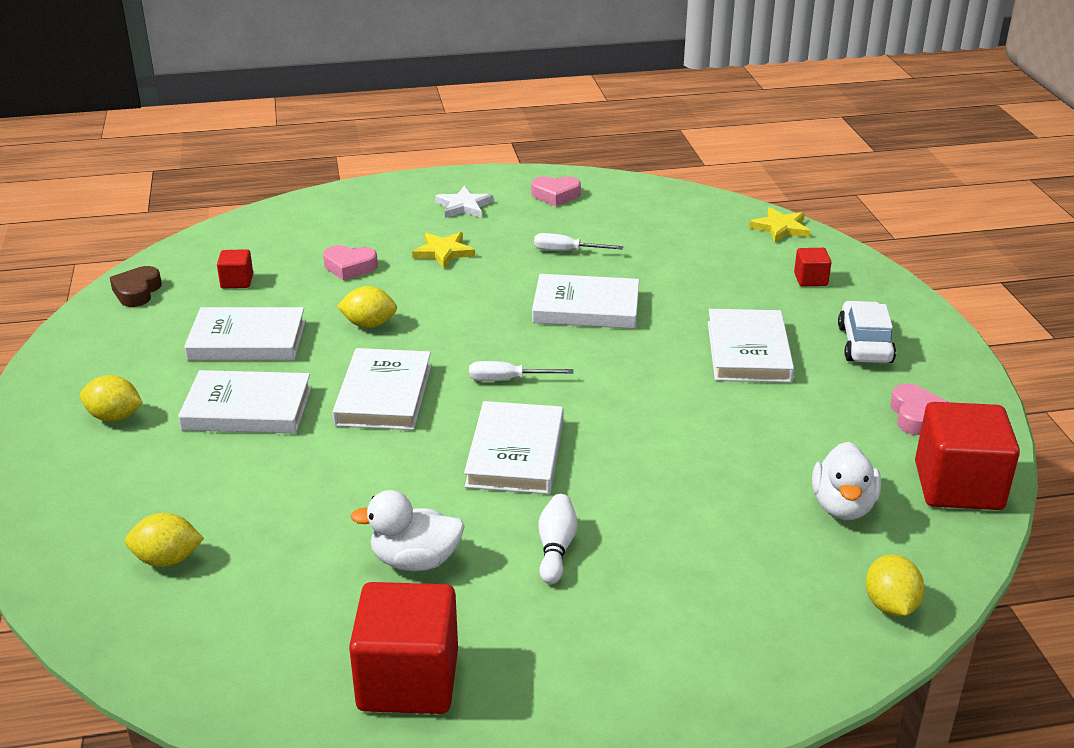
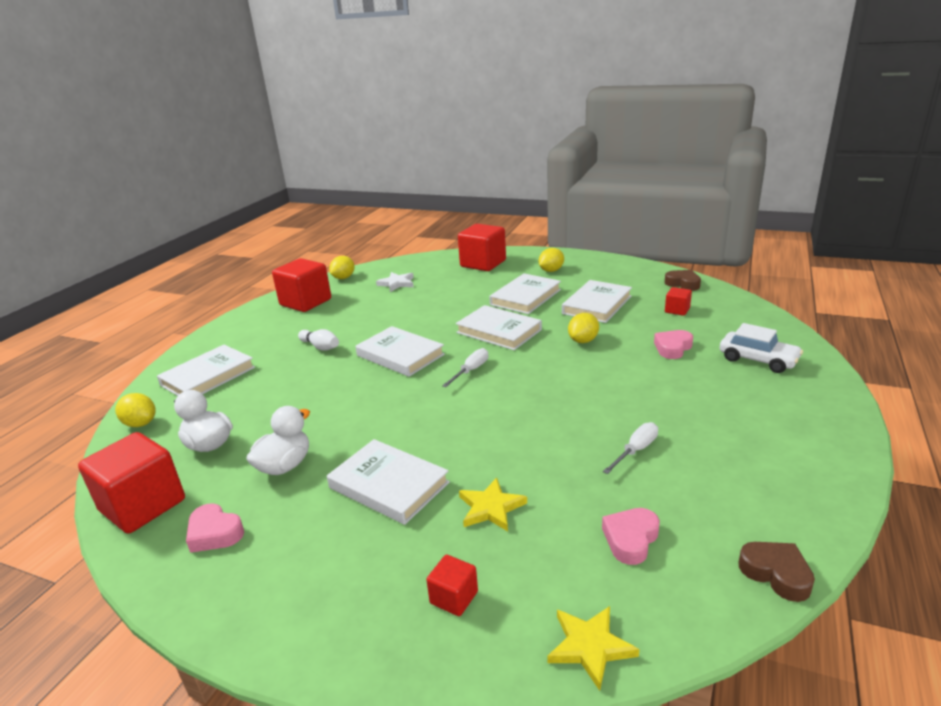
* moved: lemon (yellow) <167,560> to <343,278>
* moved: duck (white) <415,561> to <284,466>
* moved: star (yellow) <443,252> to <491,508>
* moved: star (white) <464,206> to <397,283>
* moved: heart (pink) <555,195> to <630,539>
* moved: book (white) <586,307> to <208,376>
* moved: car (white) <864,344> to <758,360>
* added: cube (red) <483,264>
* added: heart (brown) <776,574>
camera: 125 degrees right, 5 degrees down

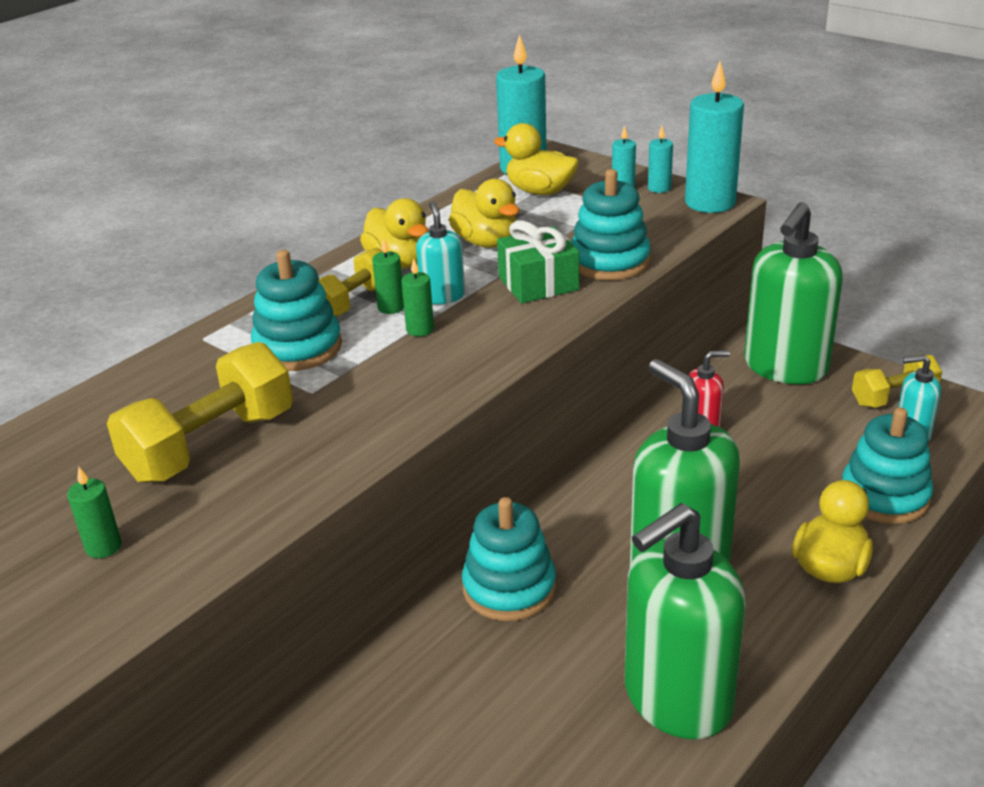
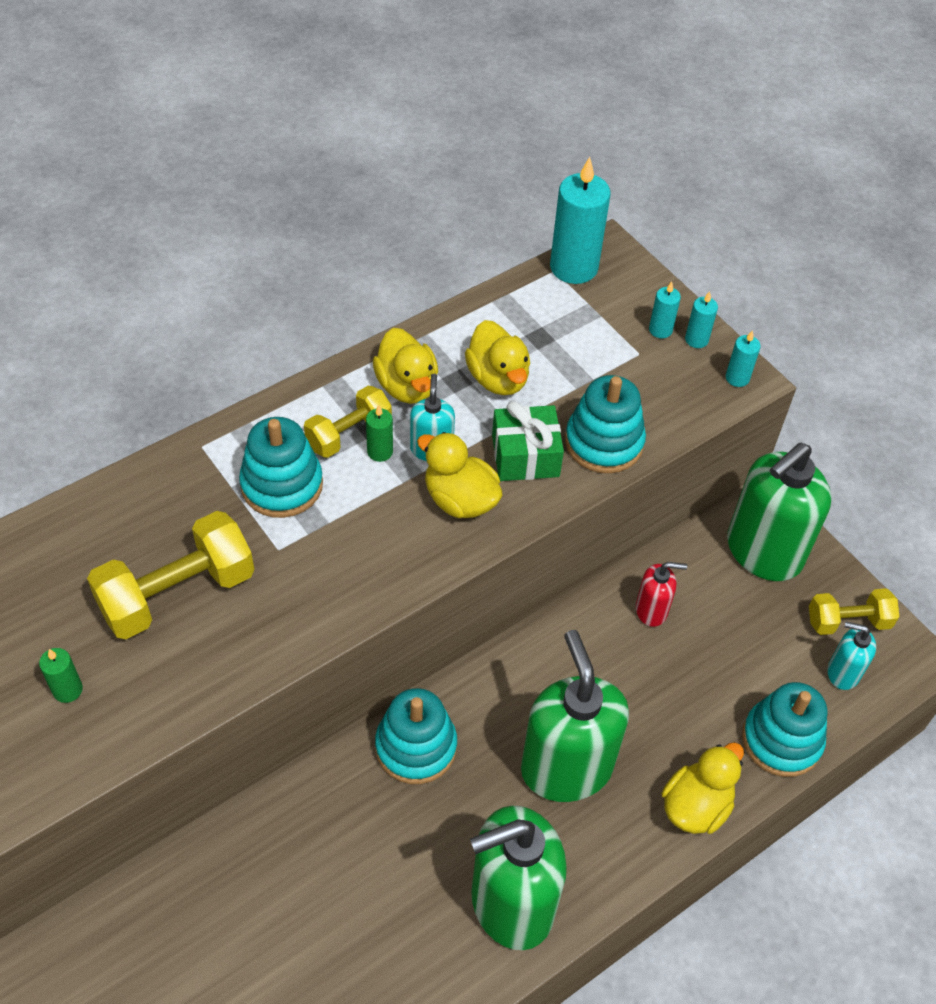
* removed: candle (green) <420,329>
* moved: duck (yellow) <540,191> to <460,500>
* resized: candle (turquoise) <710,203> = <737,378> x0.47
camera: 10 degrees right, 20 degrees up

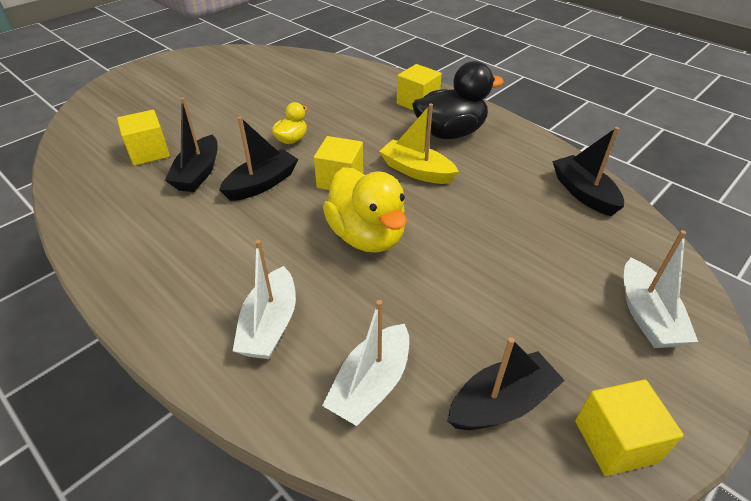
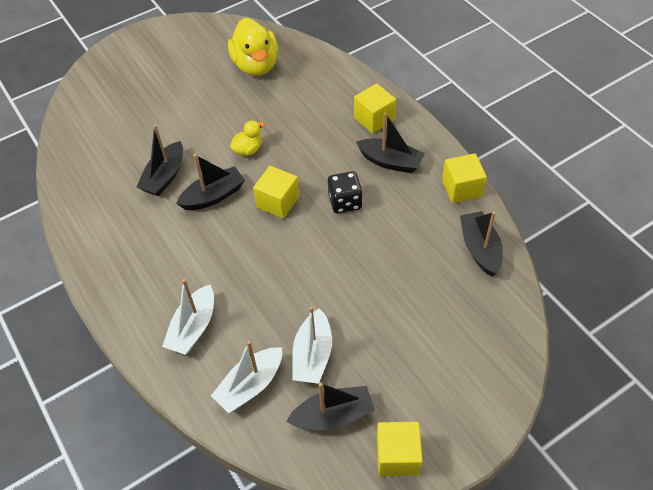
* moved: cube (yellow) <149,152> to <461,188>
* moved: duck (yellow) <367,236> to <256,65>
* replaced: boat (yellow) <416,171> to dice (black) <345,202>
* replaced: duck (black) <450,133> to boat (black) <390,162>
* moved: boat (white) <647,315> to <312,355>
camera: 15 degrees right, 10 degrees up

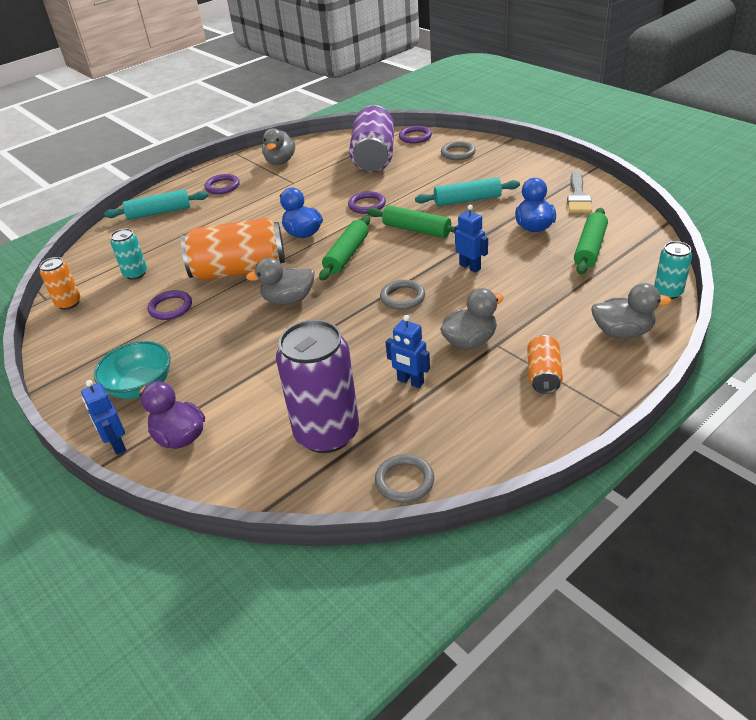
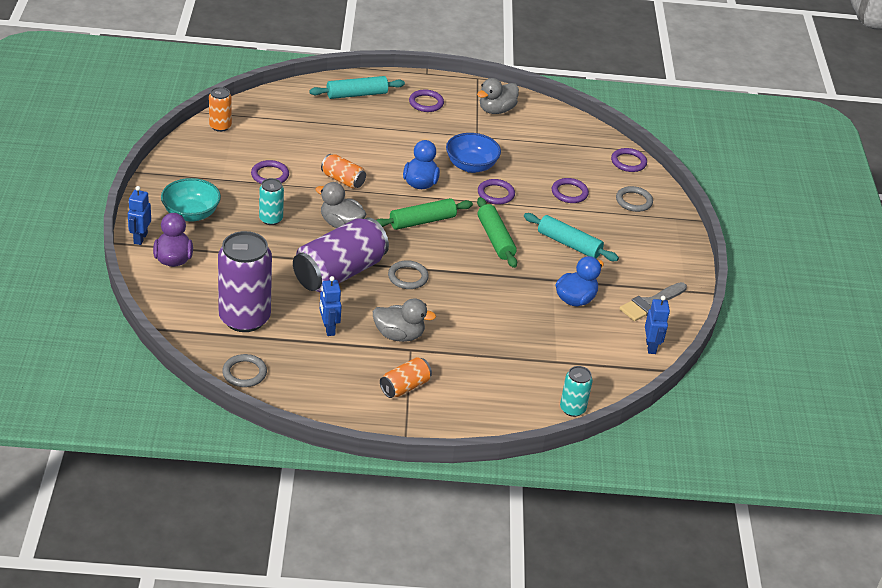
* turned: rolling pin (turquoise) <159,212> = <357,94> 45 degrees counterclockwise
* moved: can (turquoise) <135,273> to <271,219>
* resized: can (orange) <239,270> = <343,180> x0.50
* moved: can (purple) <374,157> to <339,273>
* moved: robot (blue) <470,267> to <651,347>
* removed: rolling pin (green) <590,248>
* removed: duck (grey) <622,332>
* added: bowl (blue) <471,166>
* added: ring (purple) <569,193>
camera: 35 degrees right, 0 degrees up

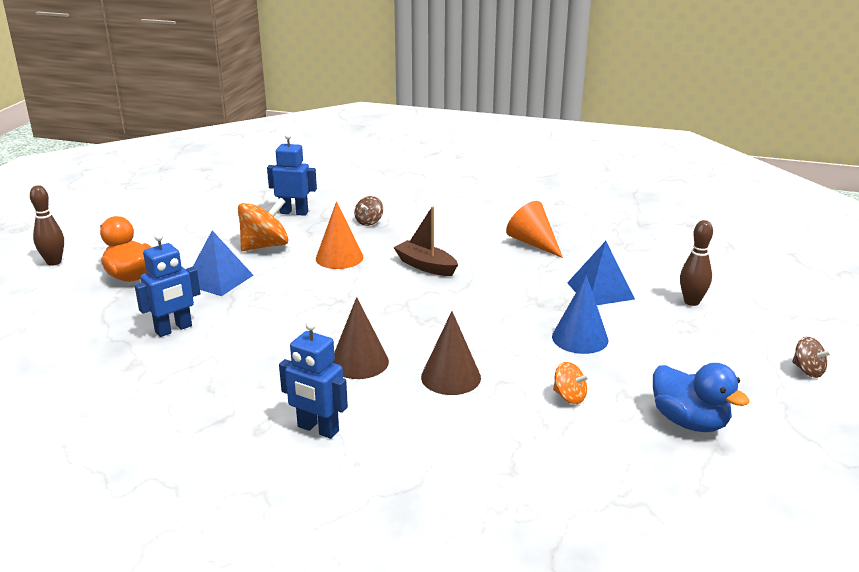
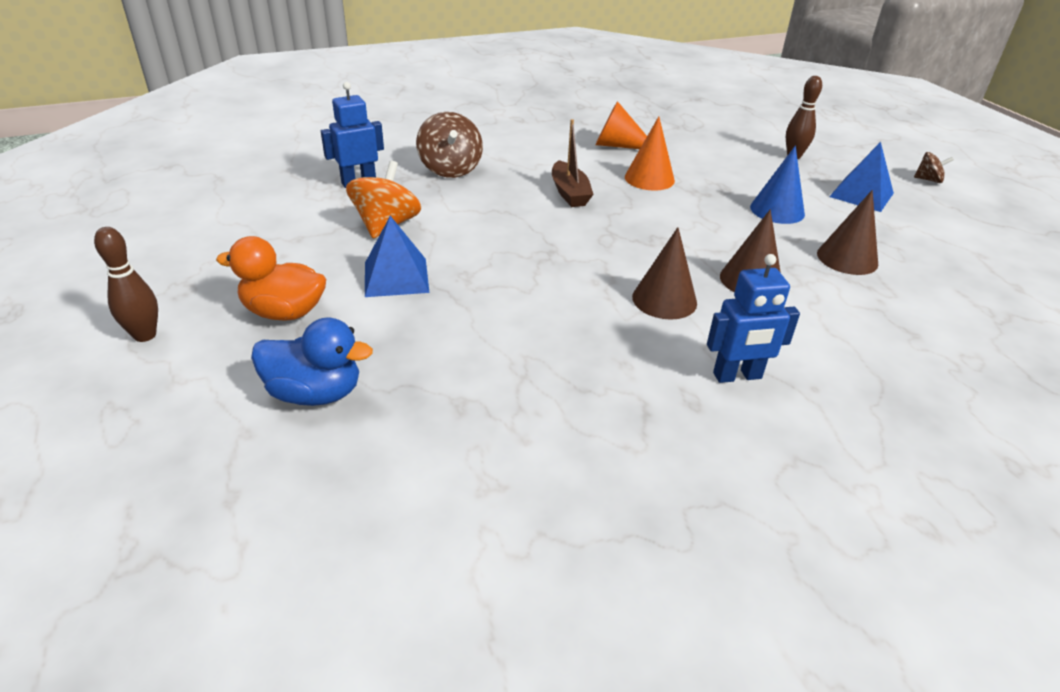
* removed: robot (blue) <174,329>
* moved: cone (orange) <339,257> to <649,178>
* resized: spinning top (brown) <369,222> = <450,169> x1.86
* turned: boat (brown) <425,266> = <569,193> 105 degrees counterclockwise
* replaced: spinning top (orange) <569,397> to cone (brown) <847,258>
* moved: pyramid (blue) <600,290> to <861,195>
* moved: duck (blue) <689,422> to <315,393>
camera: 40 degrees left, 10 degrees up

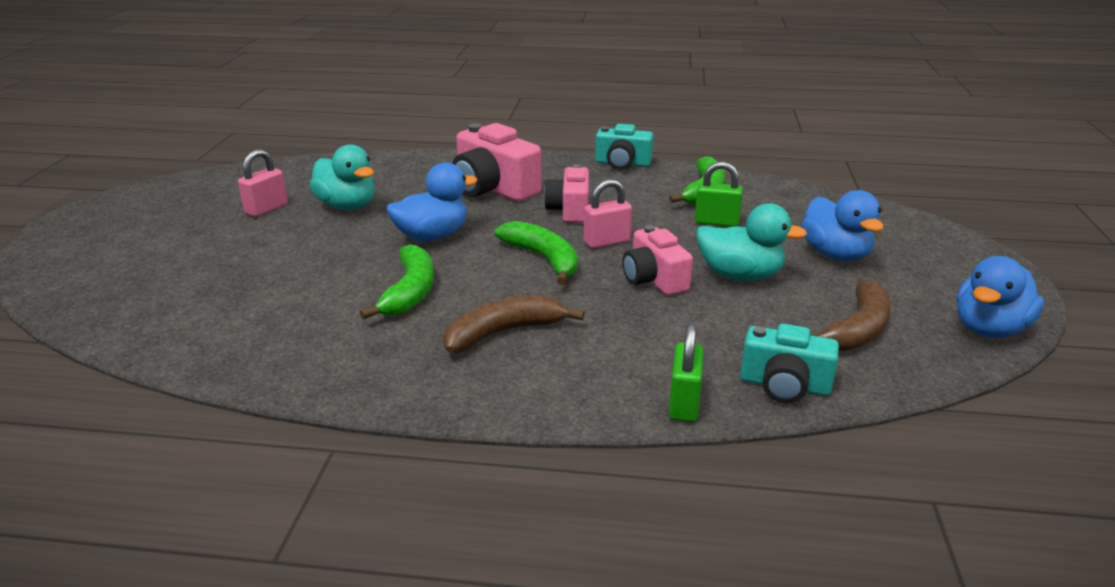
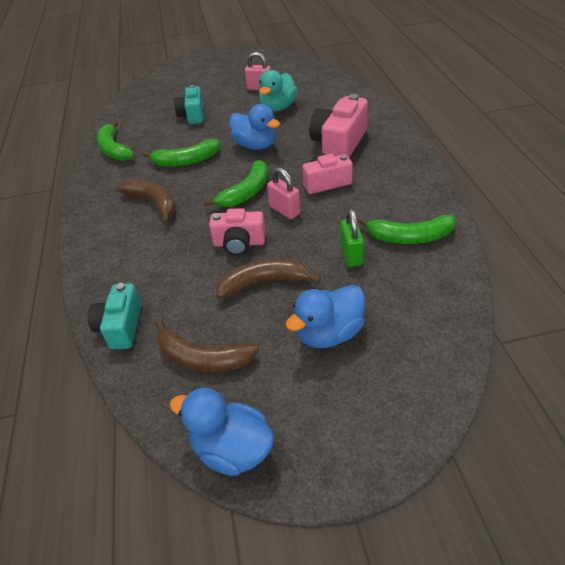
* moved: camera (turquoise) <622,163> to <192,115>
* turned: camera (pink) <654,279> = <239,243> 135 degrees counterclockwise
* removed: padlock (green) <684,404>
* replaced: duck (turquoise) <740,275> to banana (brown) <264,283>
* added: banana (green) <114,149>
camera: 75 degrees right, 15 degrees up

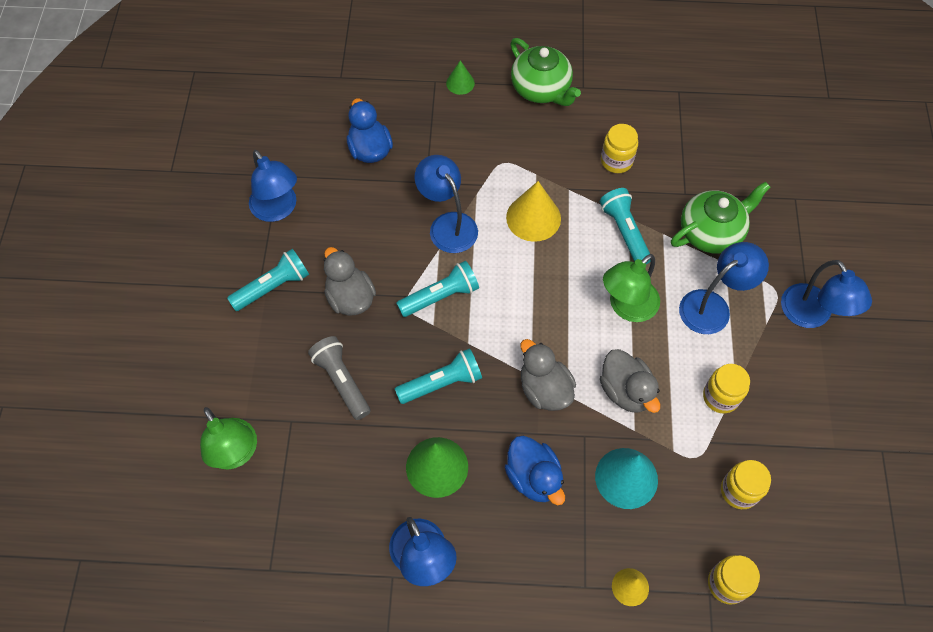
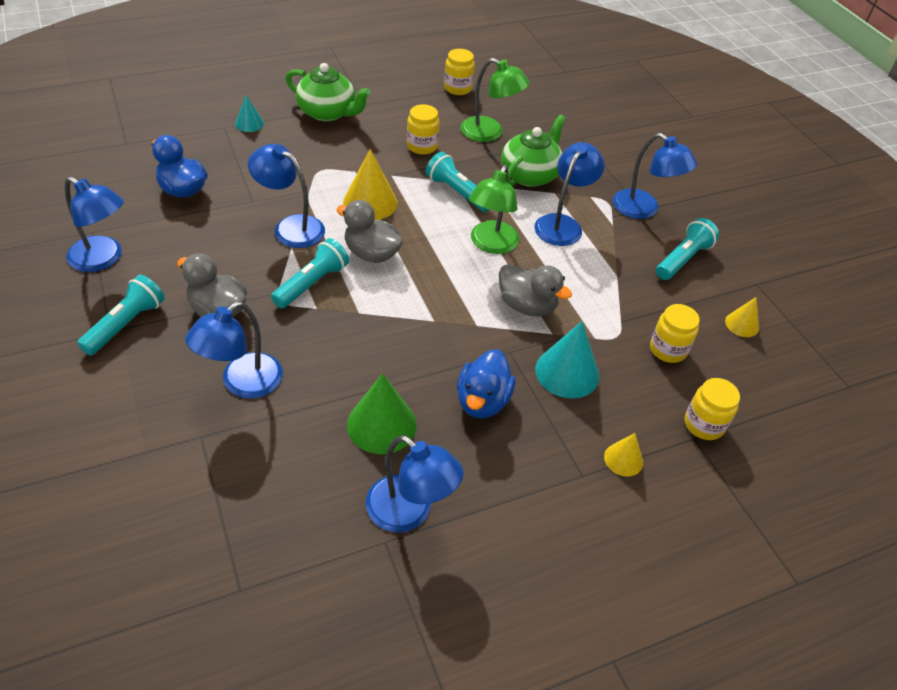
* moved: lamp (green) <236,454> to <490,133>
* replaced: flashlight (grey) <342,381> to lamp (blue) <242,383>
* moved: flashlight (turquoise) <441,383> to <682,259>
* recoloured: cone (green) <460,83> to cone (turquoise) <249,123>
* turned: duck (blue) <534,477> = <482,401> 75 degrees clockwise
* moved: duck (grey) <544,389> to <371,254>
* moved: jar (yellow) <720,397> to <458,88>
* added: cone (yellow) <742,324>
camera: 30 degrees left, 15 degrees down

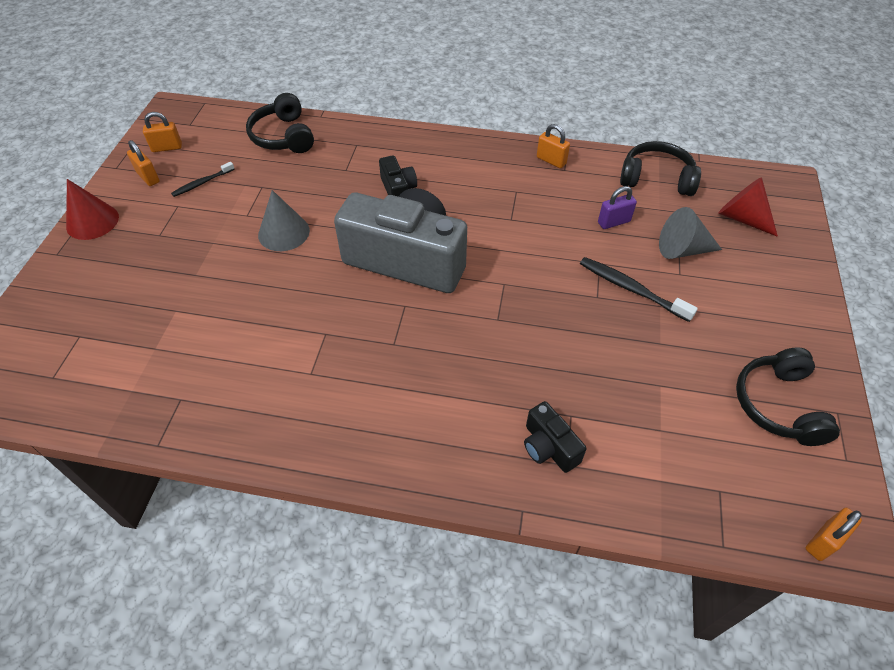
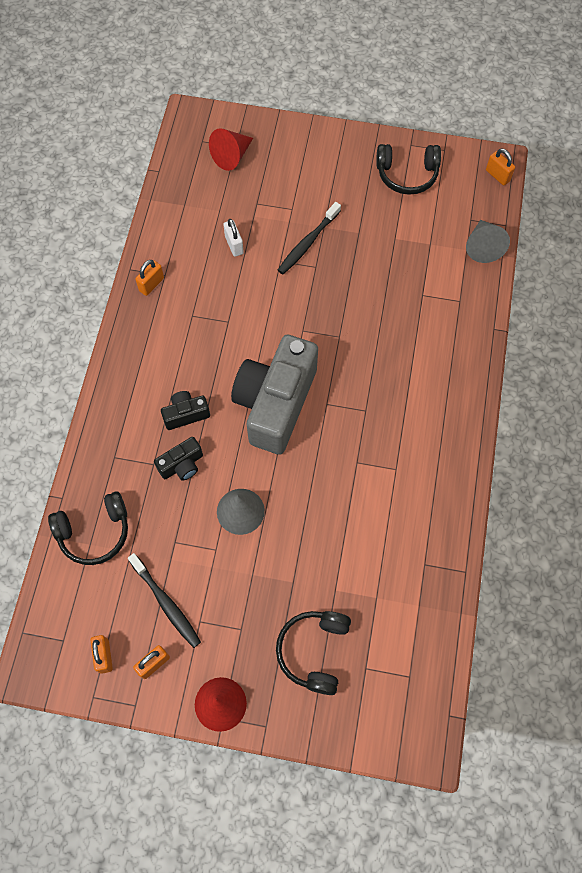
* resized: toothbrush (black) <202,183> = <166,603> x1.61
* moved: camera (black) <549,447> to <182,465>
* recoloured: padlock (purple) <614,222> to padlock (white) <234,245>
* moved: headphones (black) <656,178> to <314,651>
* moved: cone (grey) <682,249> to <483,246>
camera: 90 degrees left, 15 degrees up

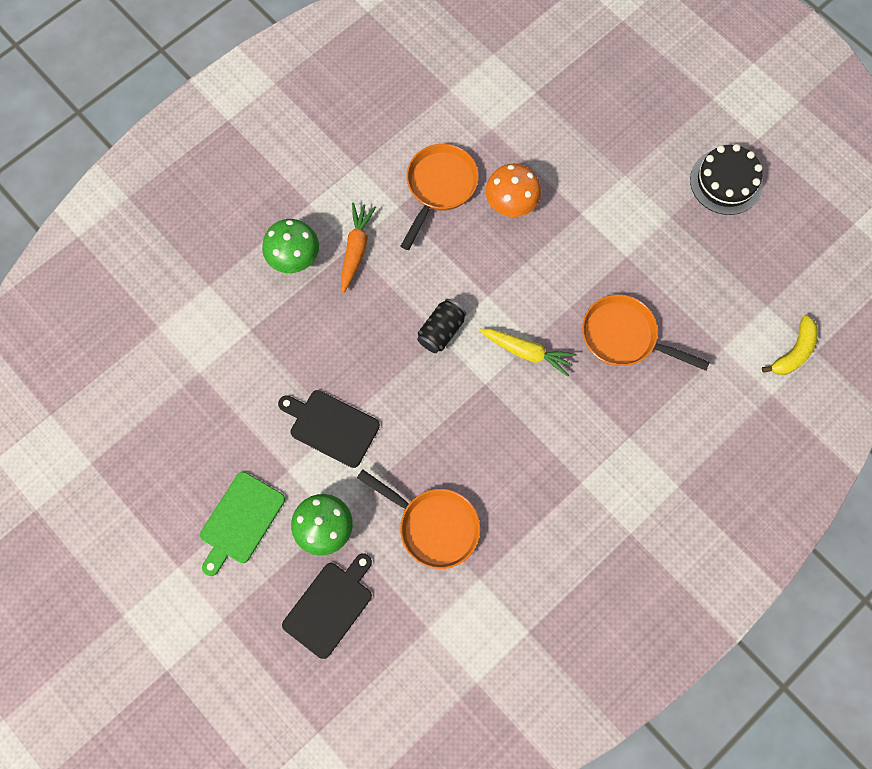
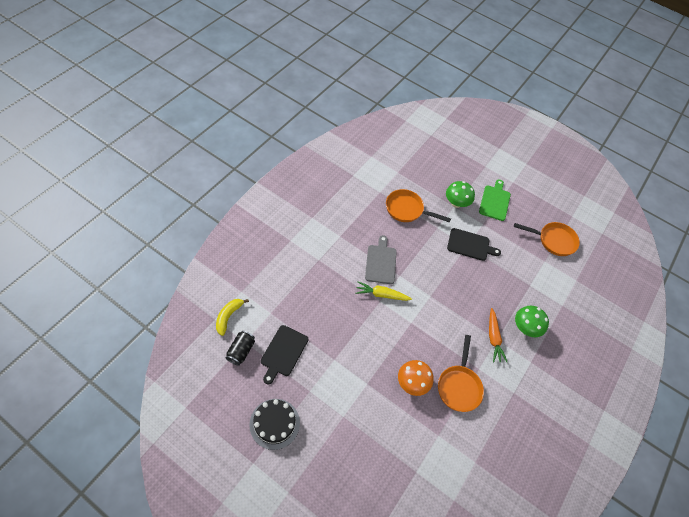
* moved: cutting board (black) <330,606> to <283,352>
* moved: can (black) <441,331> to <241,351>
* moved: pan (orange) <624,337> to <553,240>
* added: cutting board (grey) <381,262>
camera: 160 degrees right, 15 degrees down

